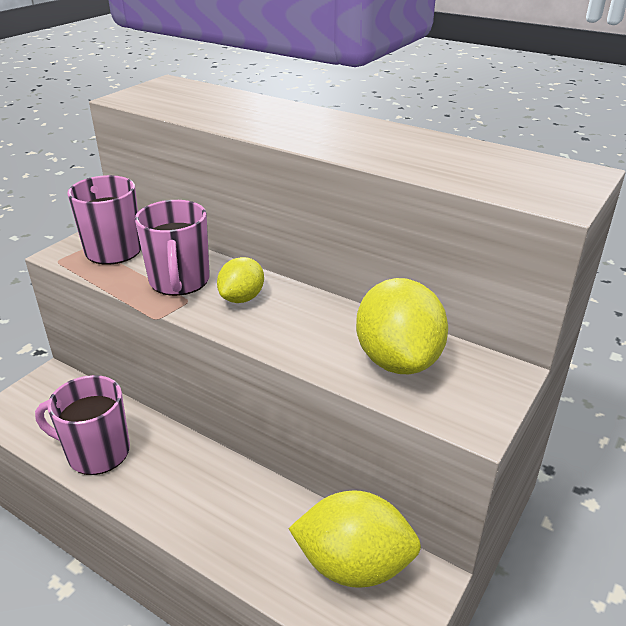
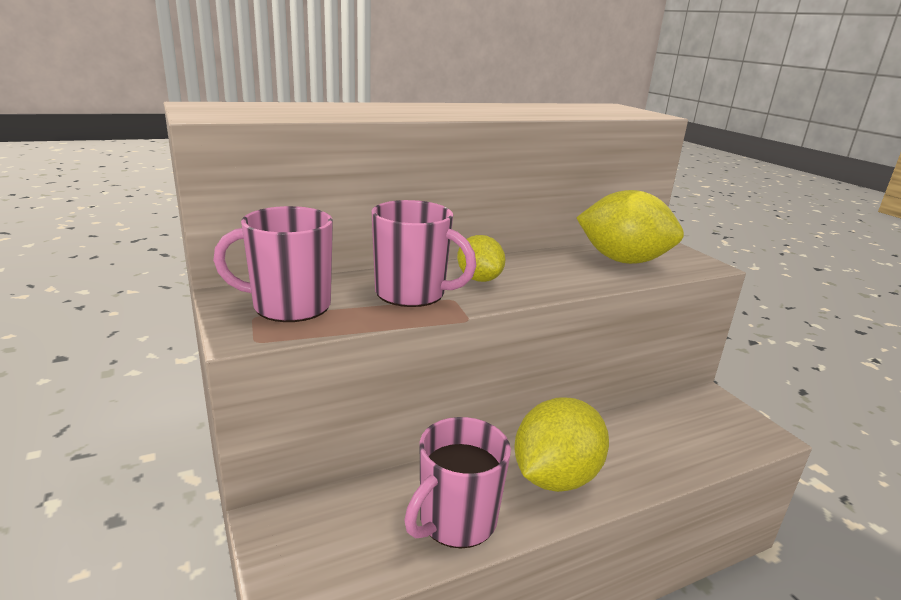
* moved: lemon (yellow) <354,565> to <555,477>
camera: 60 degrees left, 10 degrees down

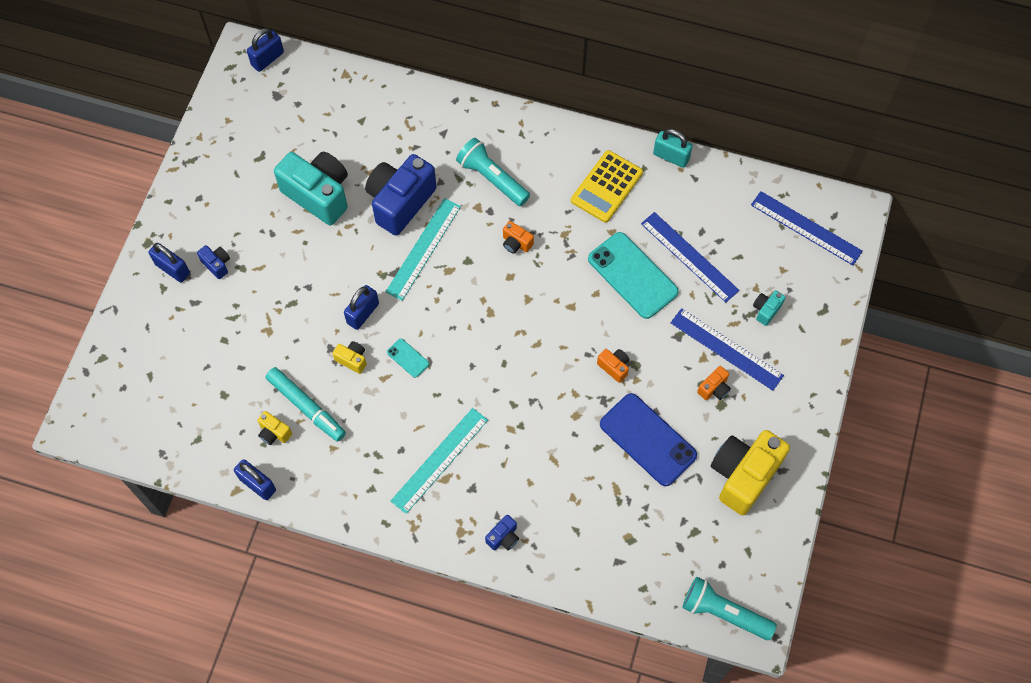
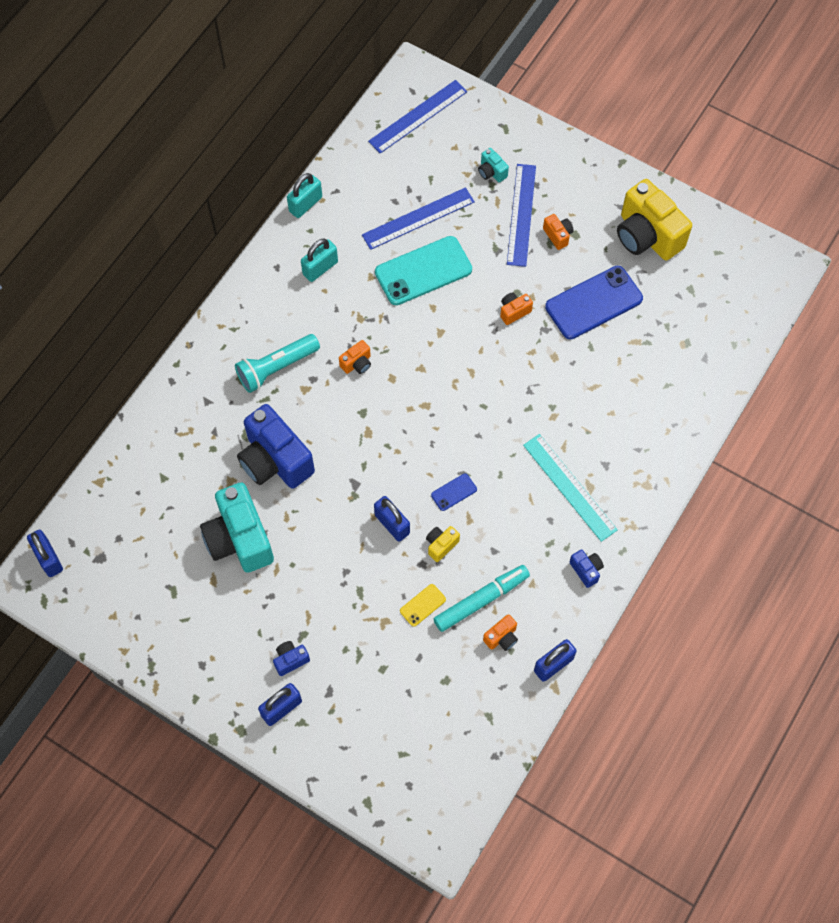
* recoloured: camera (yellow) <274,433> to camera (orange) <501,637>
* turned: camera (turquoise) <318,194> = <239,539> 75 degrees counterclockwise
* removed: ruler (turquoise) <423,249>
* recoloured: phone (turquoise) <408,358> to phone (blue) <454,492>
* moved: camera (blue) <503,537> to <586,570>
* replaced: calculator (yellow) <606,187> to padlock (turquoise) <320,268>
* turned: ruler (blue) <726,349> = <521,214> 45 degrees counterclockwise
* removed: flashlight (turquoise) <724,612>
* added: phone (yellow) <422,605>
camera: 75 degrees left, 0 degrees up

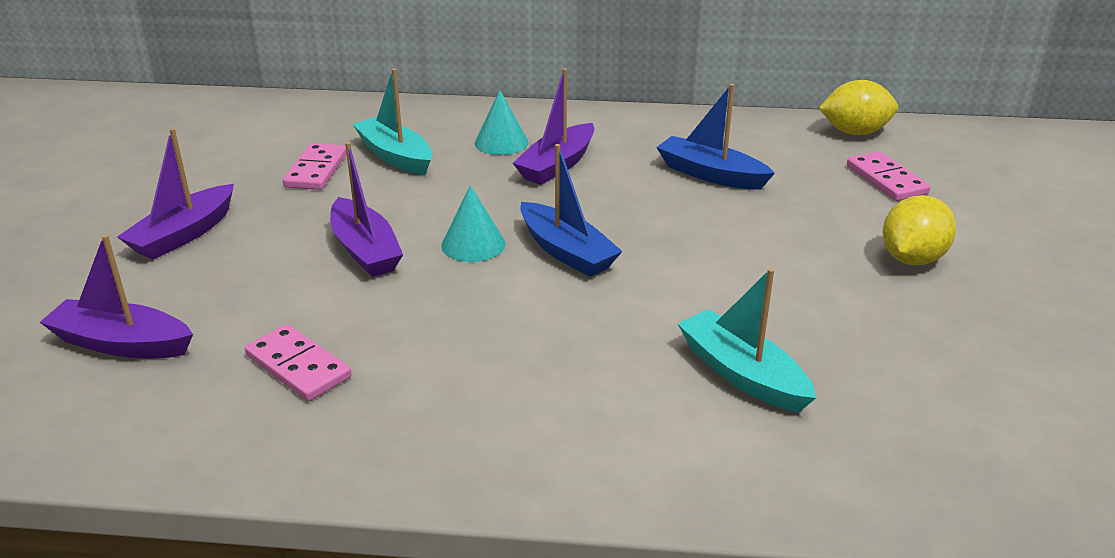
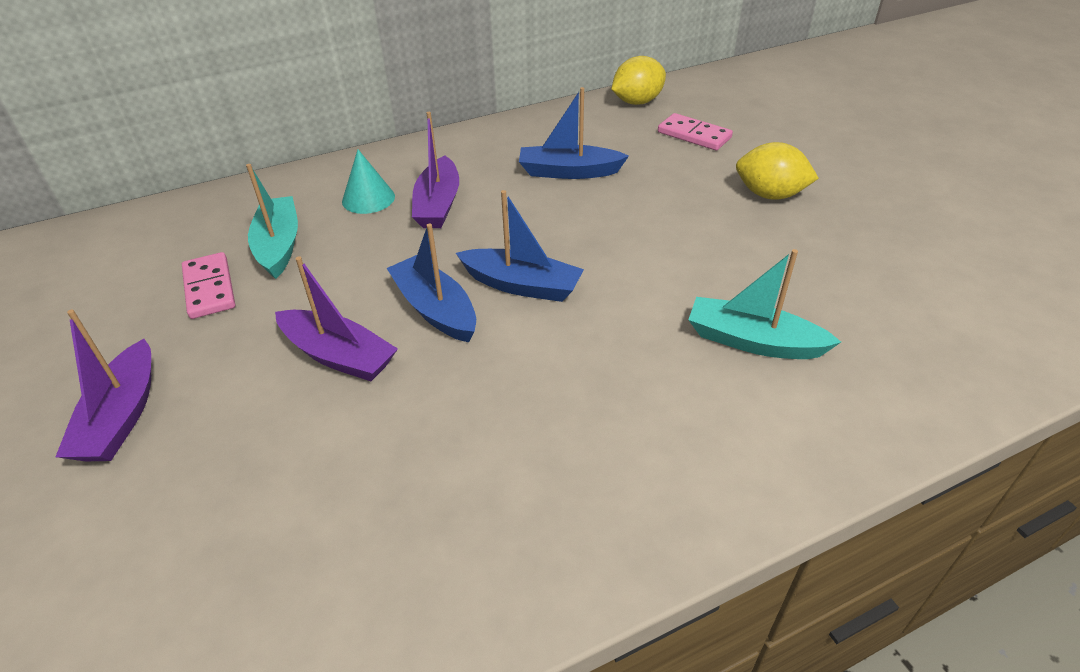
* removed: boat (purple) <122,343>
* removed: domino (pink) <298,366>
* turned: boat (turquoise) <395,156> = <279,245> 60 degrees clockwise
* replaced: cone (turquoise) <473,244> to boat (blue) <435,309>
* turned: lemon (yellow) <912,259> = <769,195> 75 degrees counterclockwise
camera: 30 degrees left, 10 degrees up

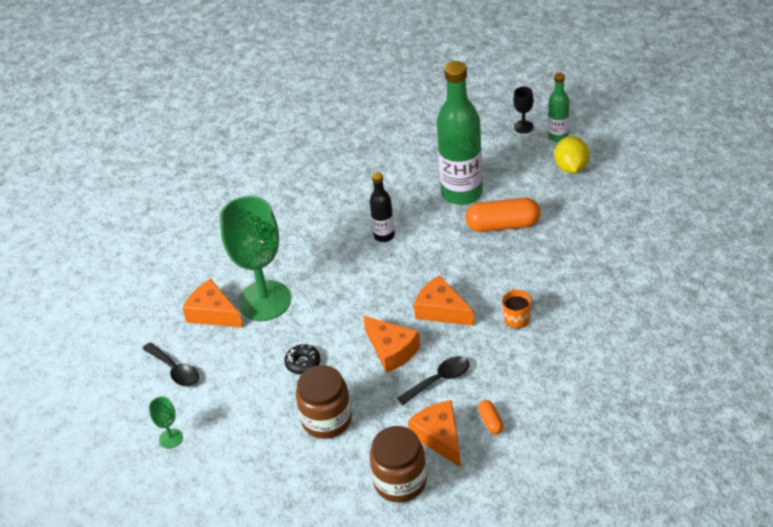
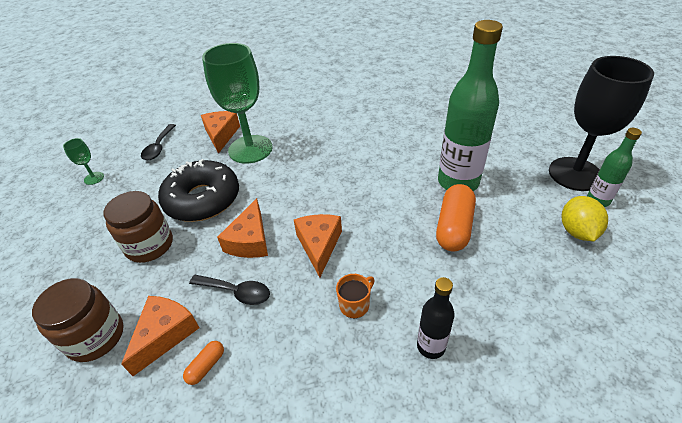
* resized: donut (black) <303,363> = <202,199> x2.42
* moved: bottle (black) <384,236> to <431,346>
* turned: capsule (orange) <503,225> = <454,227> 60 degrees clockwise
* resized: goblet (black) <523,127> = <575,174> x2.44
* turned: lemon (yellow) <571,167> = <577,231> 45 degrees counterclockwise
camera: 50 degrees right, 0 degrees up

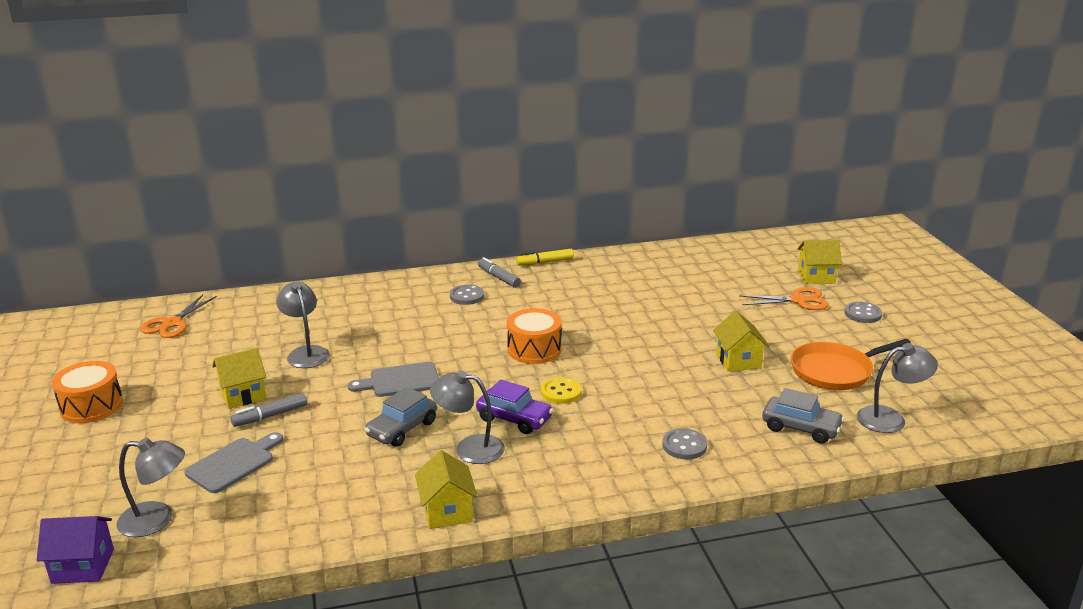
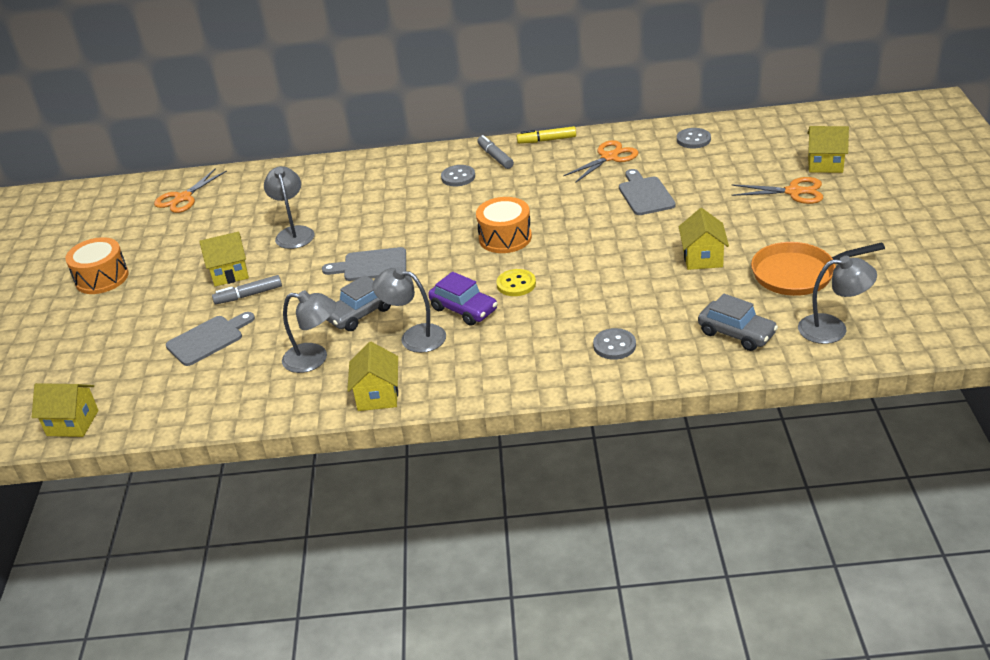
* recoloured: house (purple) <83,566> to house (yellow) <72,423>
* moved: lamp (grey) <157,520> to <314,359>
* moved: button (grey) <862,314> to <693,139>
* added: scissors (orange) <609,157>
* added: cutting board (grey) <645,194>
camera: 15 degrees right, 10 degrees up

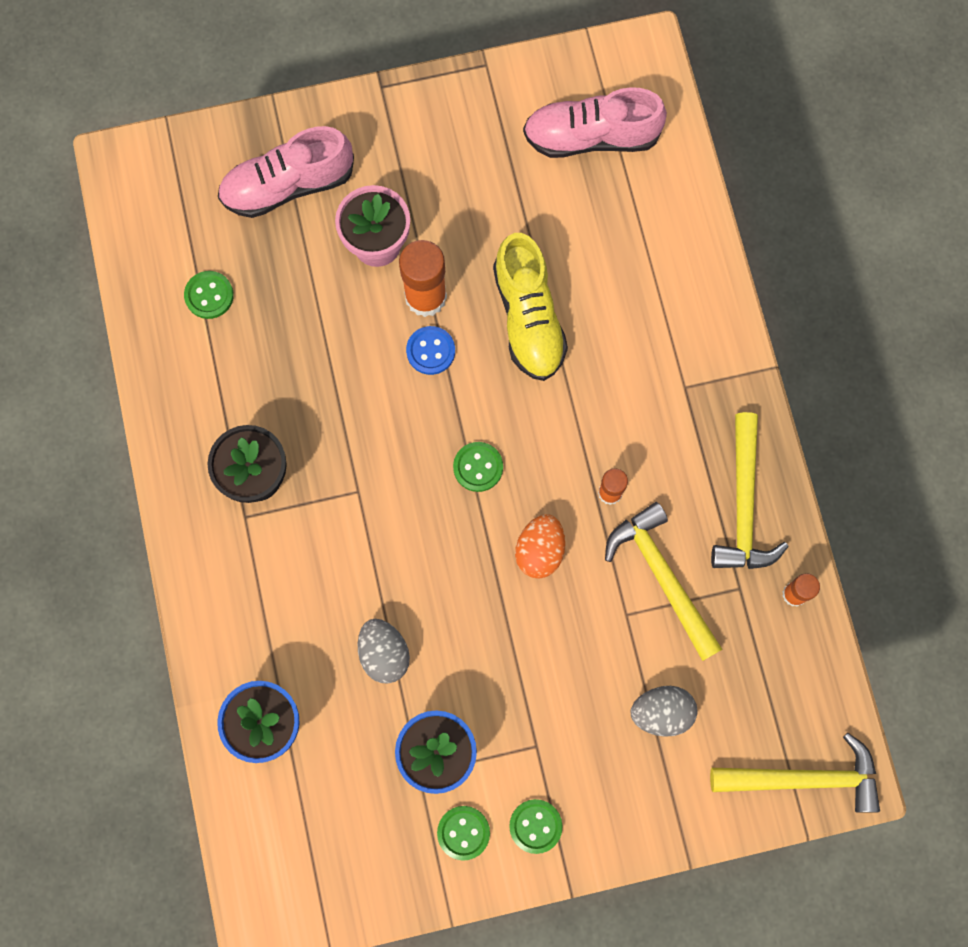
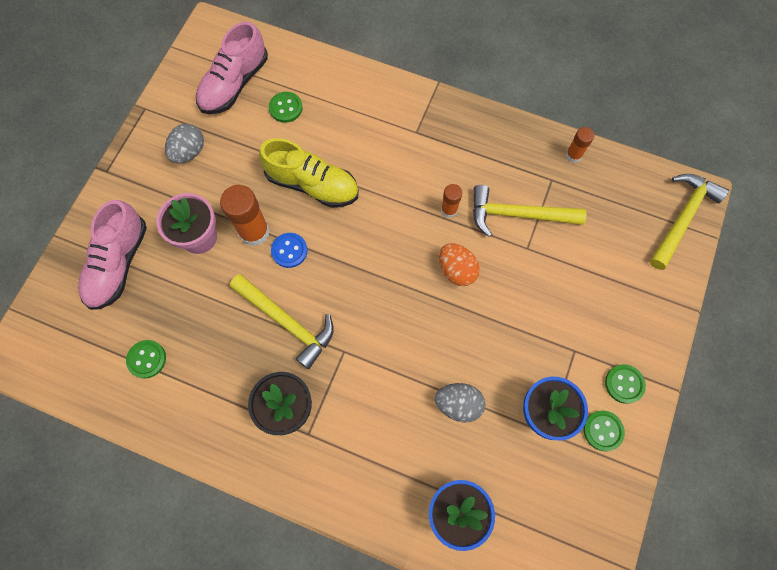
* moved: button (green) <478,467> to <286,108>
* moved: egg (grey) <661,712> to <189,152>
* moved: hammer (yellow) <743,505> to <287,322>
camera: 55 degrees left, 5 degrees down

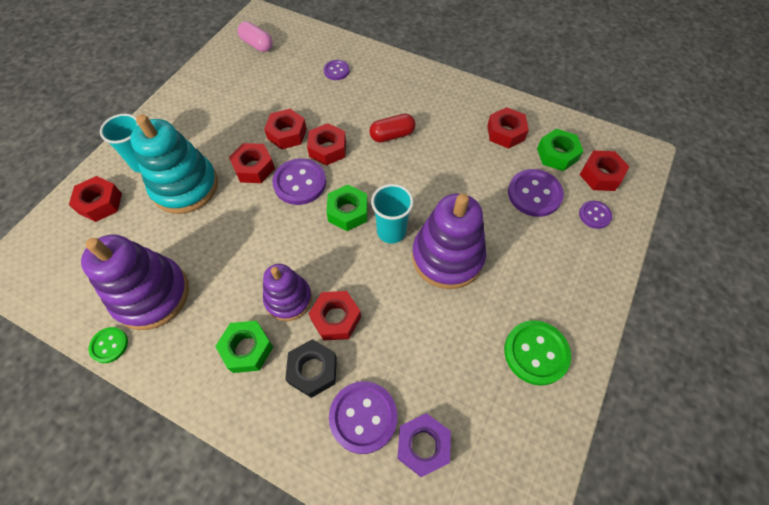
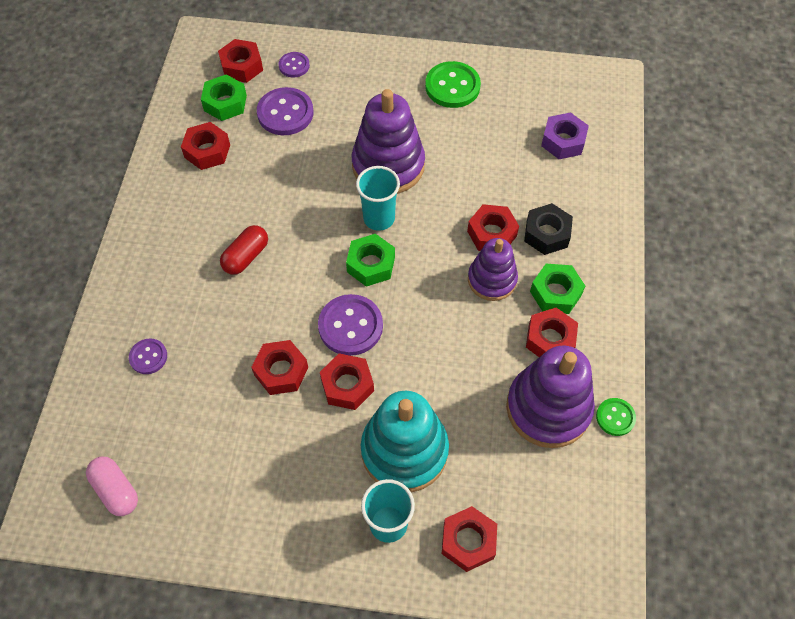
* turned: capsule (pink) <257,45> = <116,490> 60 degrees counterclockwise
* moved: nut (red) <327,149> to <550,339>
* removed: button (purple) <363,417>
* turned: capsule (red) <392,135> = <246,256> 75 degrees clockwise
camera: 110 degrees left, 0 degrees up

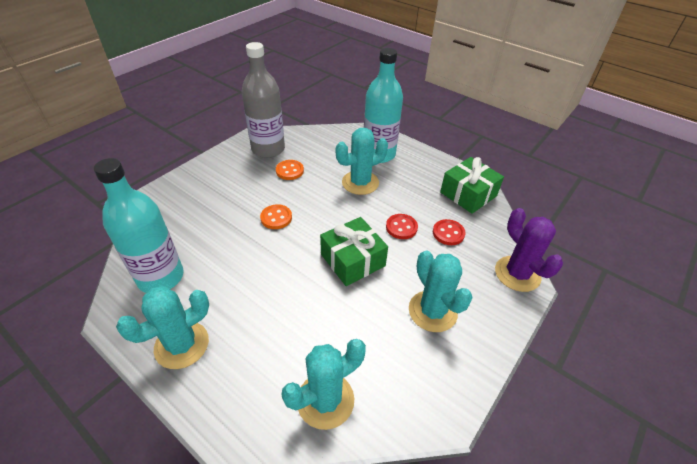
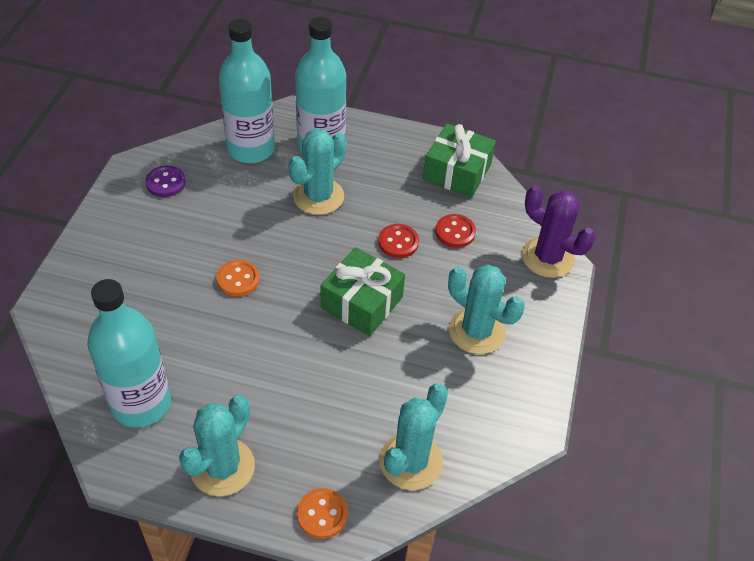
* replaced: bottle (grey) <268,149> to button (purple) <166,183>
* moved: button (orange) <289,171> to <322,514>
* added: bottle (turquoise) <251,149>
camera: 25 degrees left, 5 degrees up

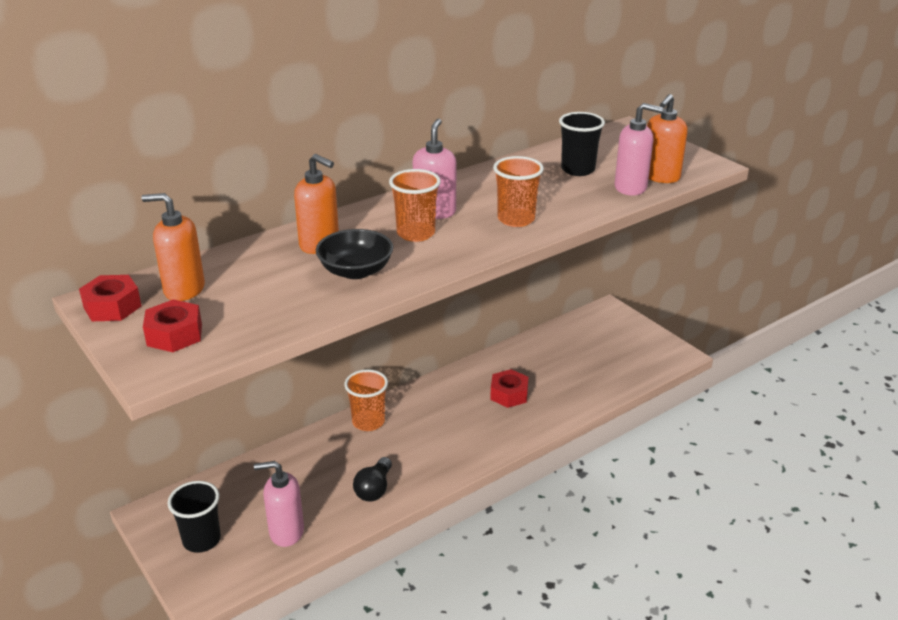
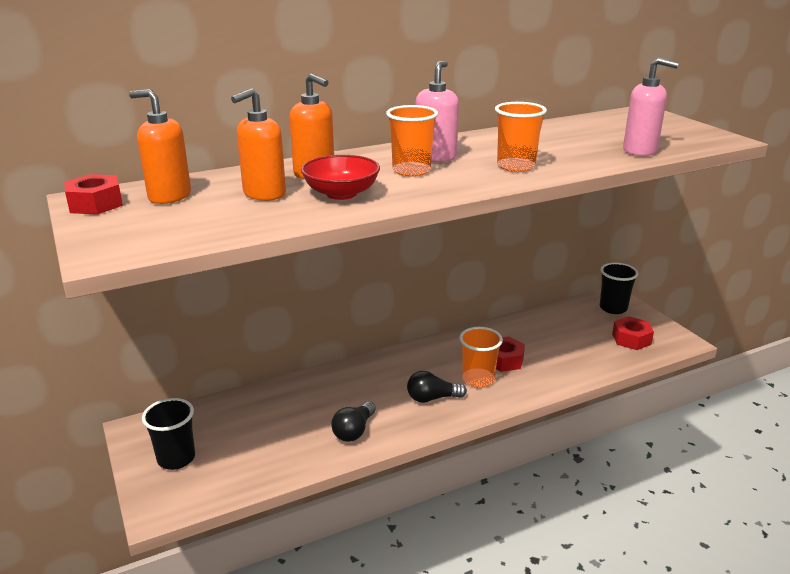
* moved: nut (red) <174,335> to <631,339>
* removed: soap dispenser (pink) <286,532>
* recoloured: bowl (black) <356,271> to bowl (red) <341,193>
* moved: cup (orange) <368,422> to <478,379>
* moved: cup (black) <578,169> to <613,308>
* moved: soap dispenser (orange) <660,177> to <264,194>
* added: light bulb (black) <432,398>
camera: 10 degrees right, 5 degrees down

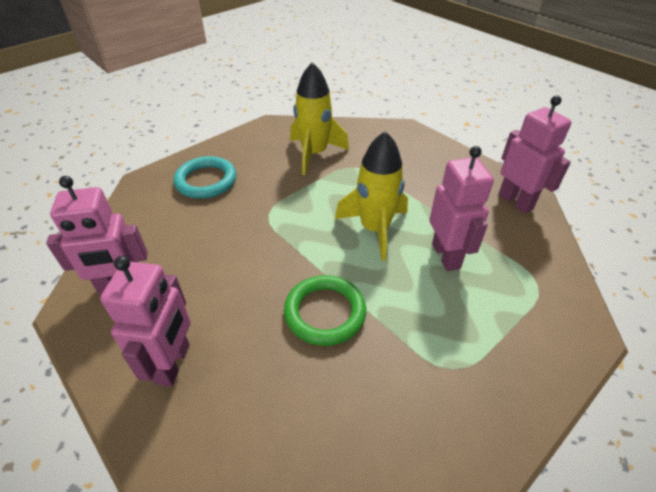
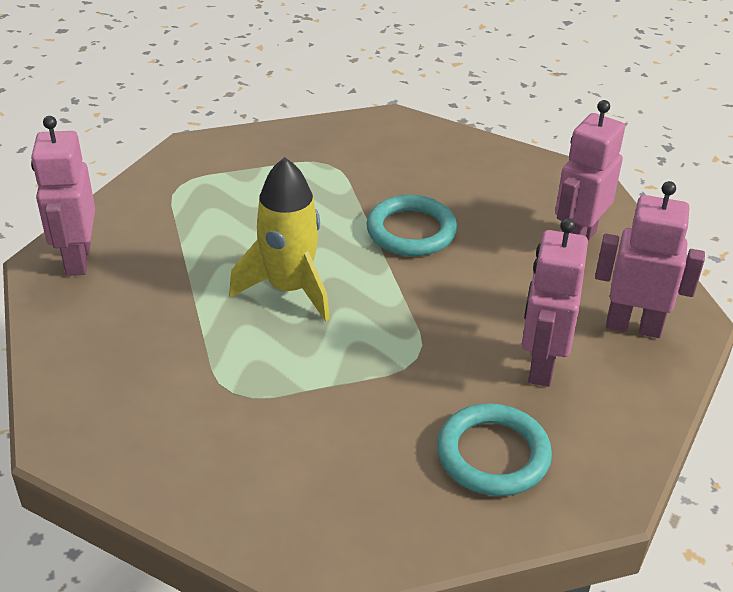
* recoloured: ring (green) <325,312> to ring (turquoise) <411,231>
* removed: rocket (yellow) <314,154>
* moved: robot (pink) <446,256> to <541,366>
camera: 155 degrees left, 5 degrees down

